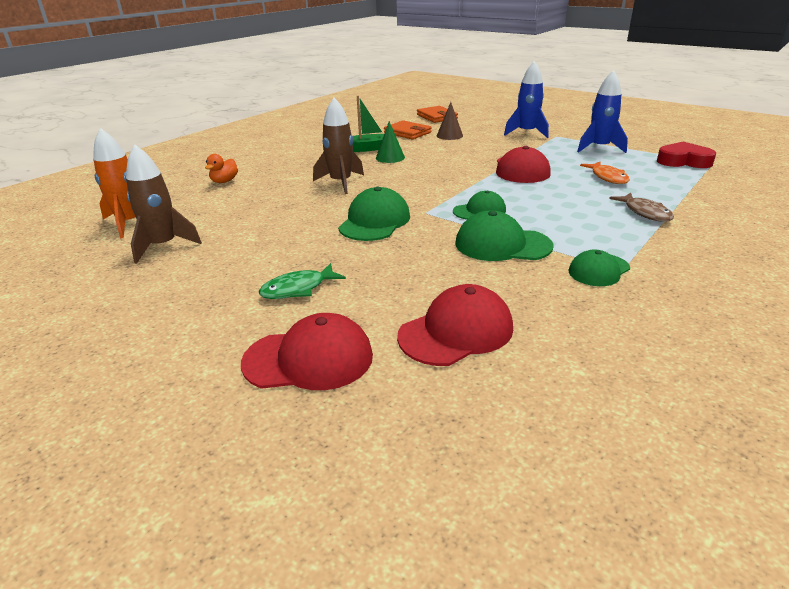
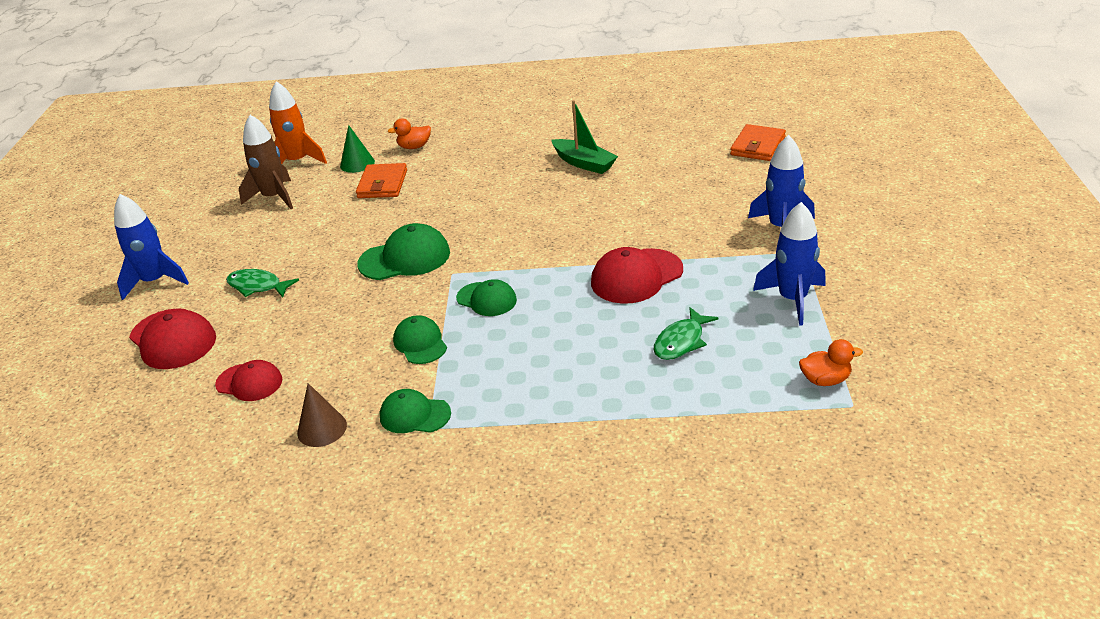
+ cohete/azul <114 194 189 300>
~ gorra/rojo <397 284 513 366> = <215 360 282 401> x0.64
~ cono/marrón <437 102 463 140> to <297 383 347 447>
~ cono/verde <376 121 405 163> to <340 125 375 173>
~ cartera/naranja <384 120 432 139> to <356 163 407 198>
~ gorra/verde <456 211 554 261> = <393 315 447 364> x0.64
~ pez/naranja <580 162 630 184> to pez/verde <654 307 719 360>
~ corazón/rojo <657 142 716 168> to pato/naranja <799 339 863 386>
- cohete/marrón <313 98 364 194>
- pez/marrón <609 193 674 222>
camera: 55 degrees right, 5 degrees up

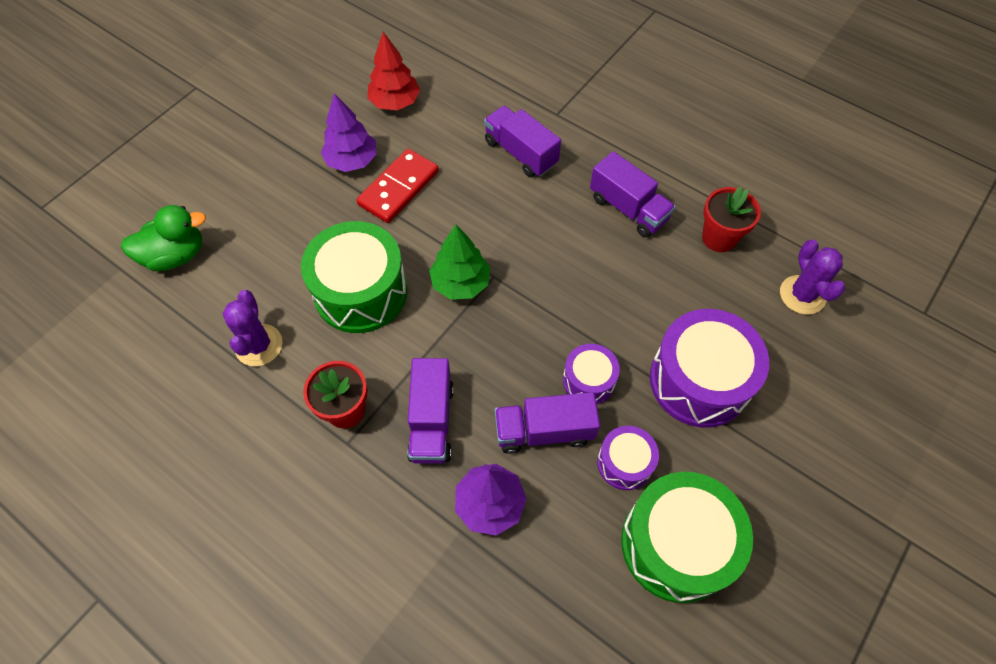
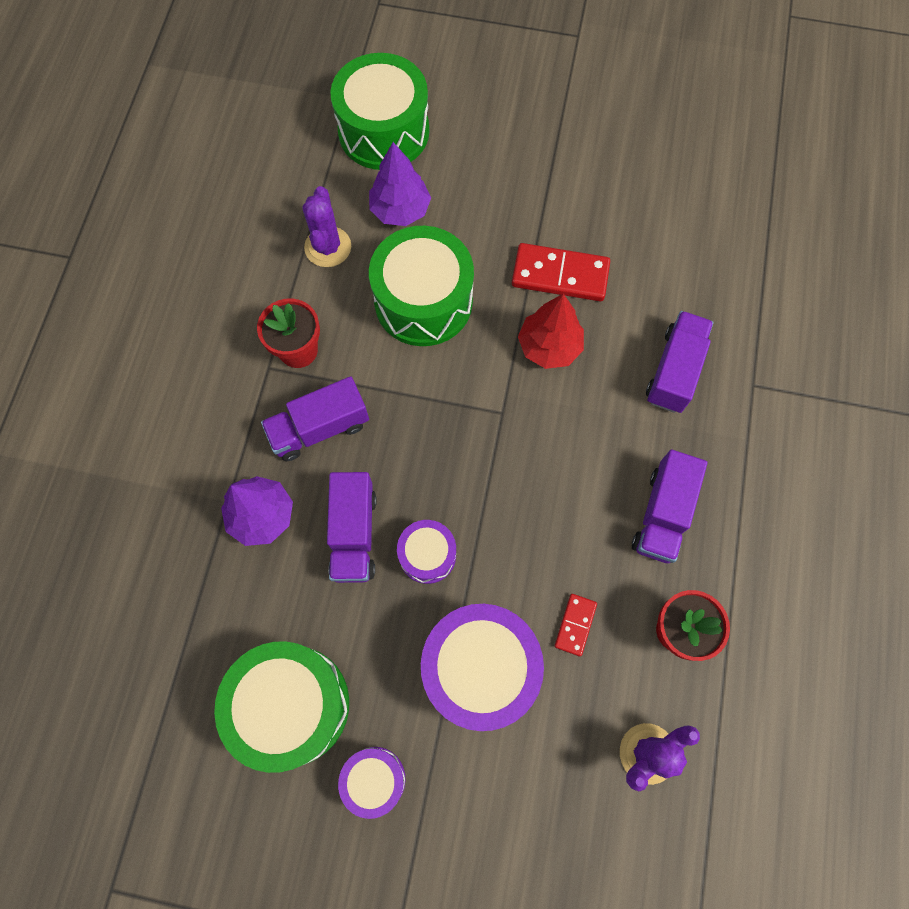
~ cactus/morado <222 290 283 366> = <303 186 351 267> 60 degrees counterclockwise
~ camión/morado <495 392 600 454> = <327 472 377 583> 150 degrees counterclockwise
~ pato/verde <121 205 206 271> to tambor/verde <330 53 429 170>
~ tambor/morado <597 426 659 490> to <338 747 405 819>
~ árbol/morado <321 93 377 172> to <369 142 431 226>
~ árbol/rojo <367 32 420 110> to <518 294 584 369>
+ ficha de dominó/rojo <554 594 597 656>
- árbol/verde <429 225 491 300>
camera: 65 degrees right, 10 degrees up

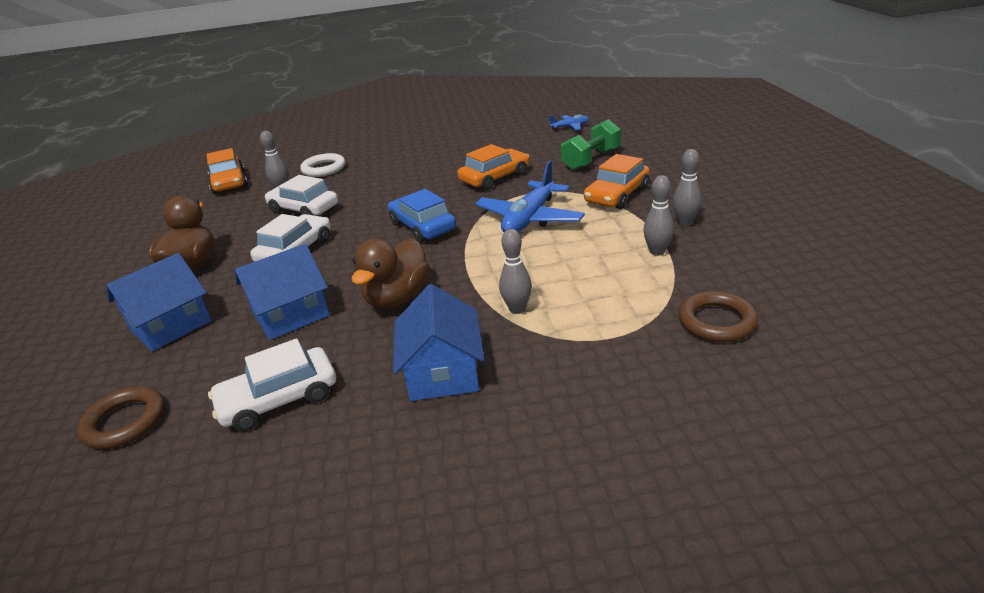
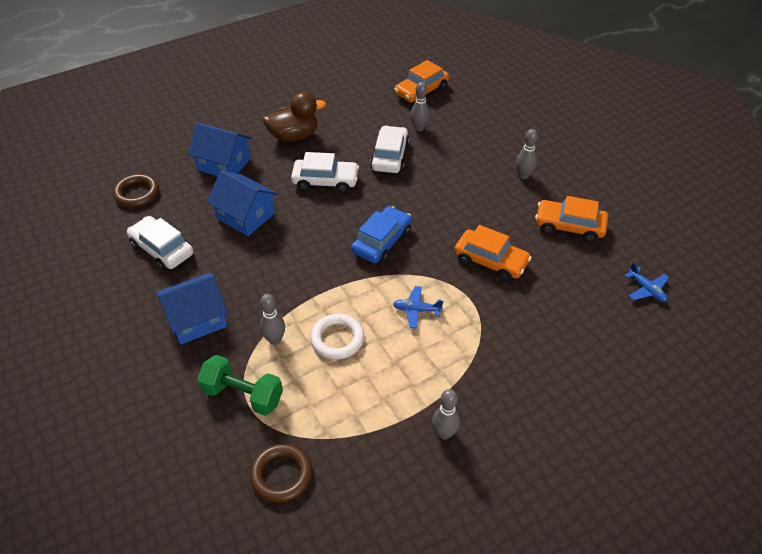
~ mancuerna/verde <561 119 621 171> to <197 355 283 416>
~ anillo/blanco <300 153 345 177> to <310 314 364 360>
~ avión/azul <475 161 585 232> = <393 286 443 329> x0.50
~ bolo/gris <643 175 674 256> to <516 129 538 179>
~ coche/naranja <584 154 650 209> to <535 196 608 242>
- pato/marrón <352 238 431 308>
camera: 65 degrees right, 15 degrees up

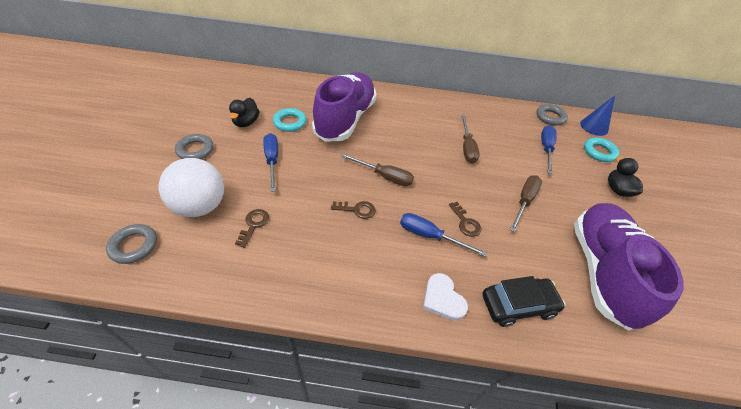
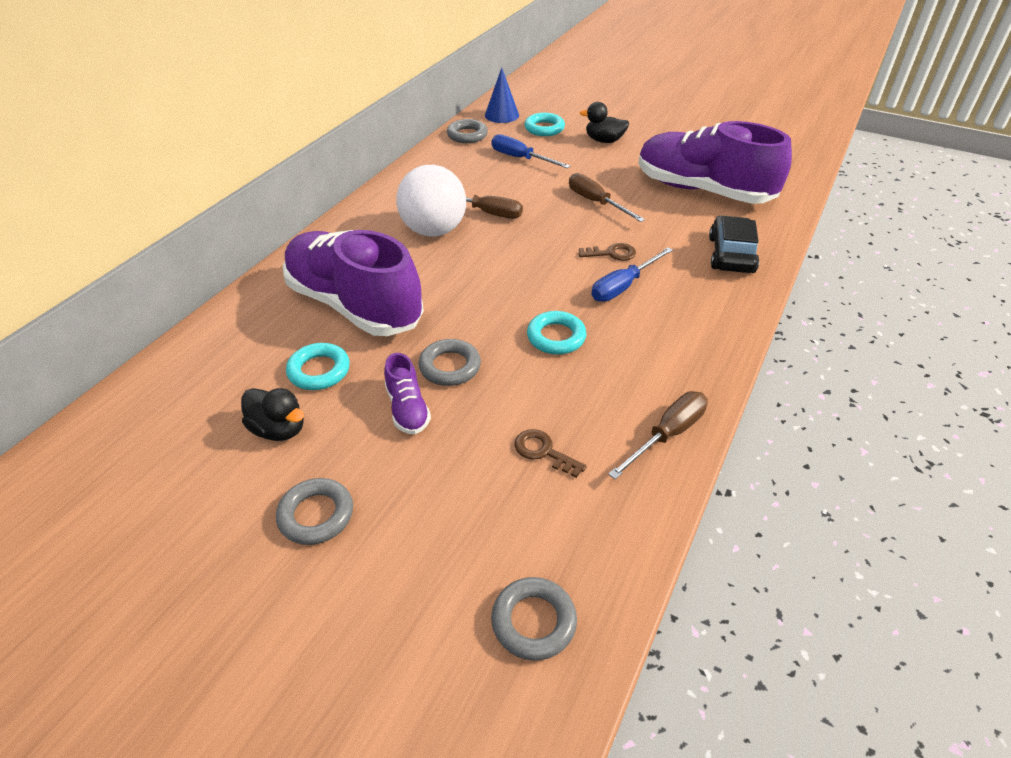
~ destornillador/azul <263 133 278 192> to zapato/morado <384 353 431 434>
~ pelota/blanco <159 158 224 217> to <396 165 466 236>
+ anillo/gris <419 339 481 386>
~ llave/marrón <331 201 376 219> to anillo/turquesa <527 311 587 355>
~ destornillador/marrón <341 153 414 186> to <608 391 708 479>
- corazón/blanco <423 273 468 321>
camera: 65 degrees left, 5 degrees down

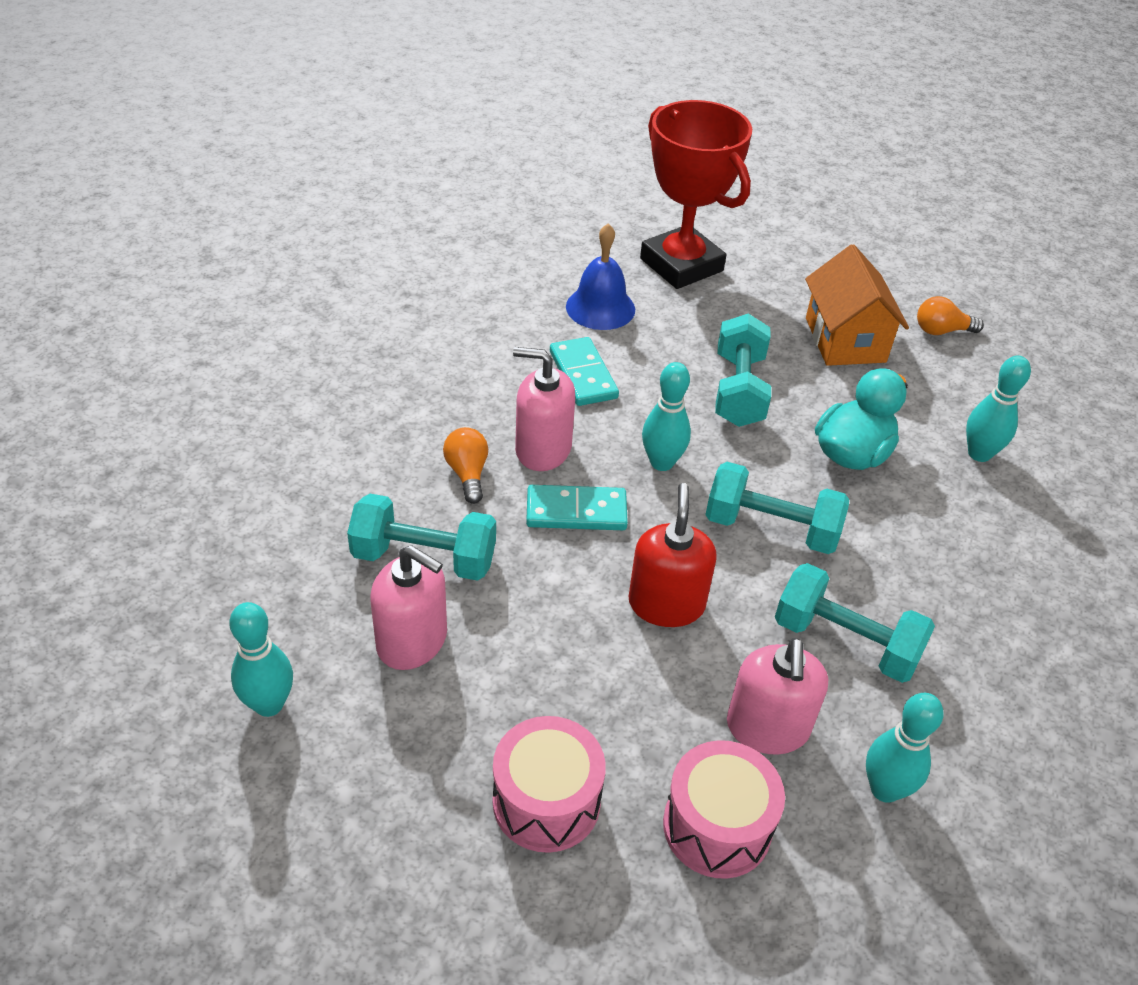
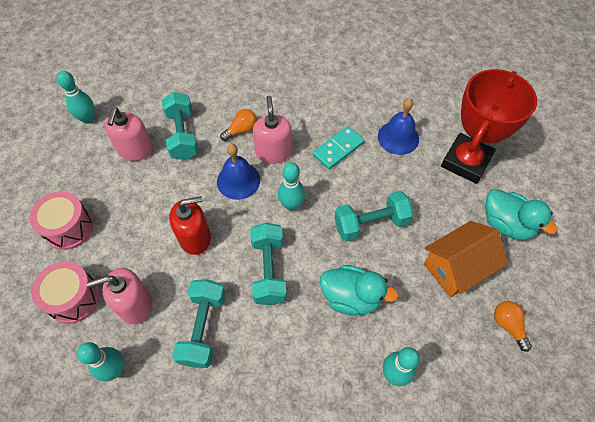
~ ficha de dominó/turquesa <526 485 628 530> to campana/azul <217 144 260 200>
+ pato/turquesa <485 189 558 240>
camera: 70 degrees right, 15 degrees up

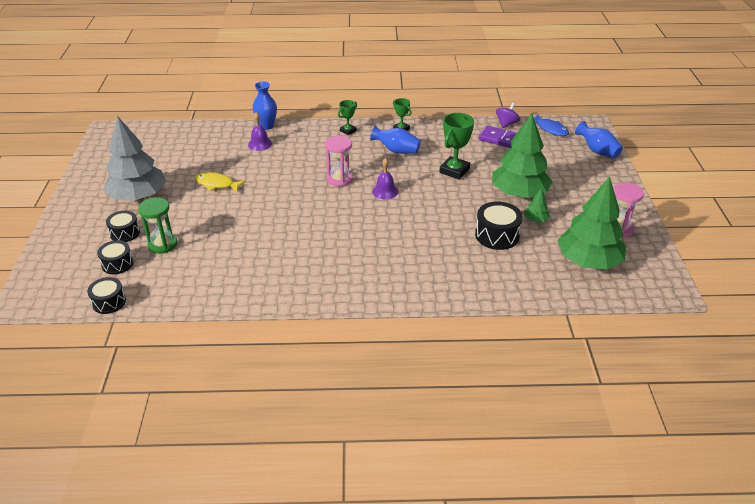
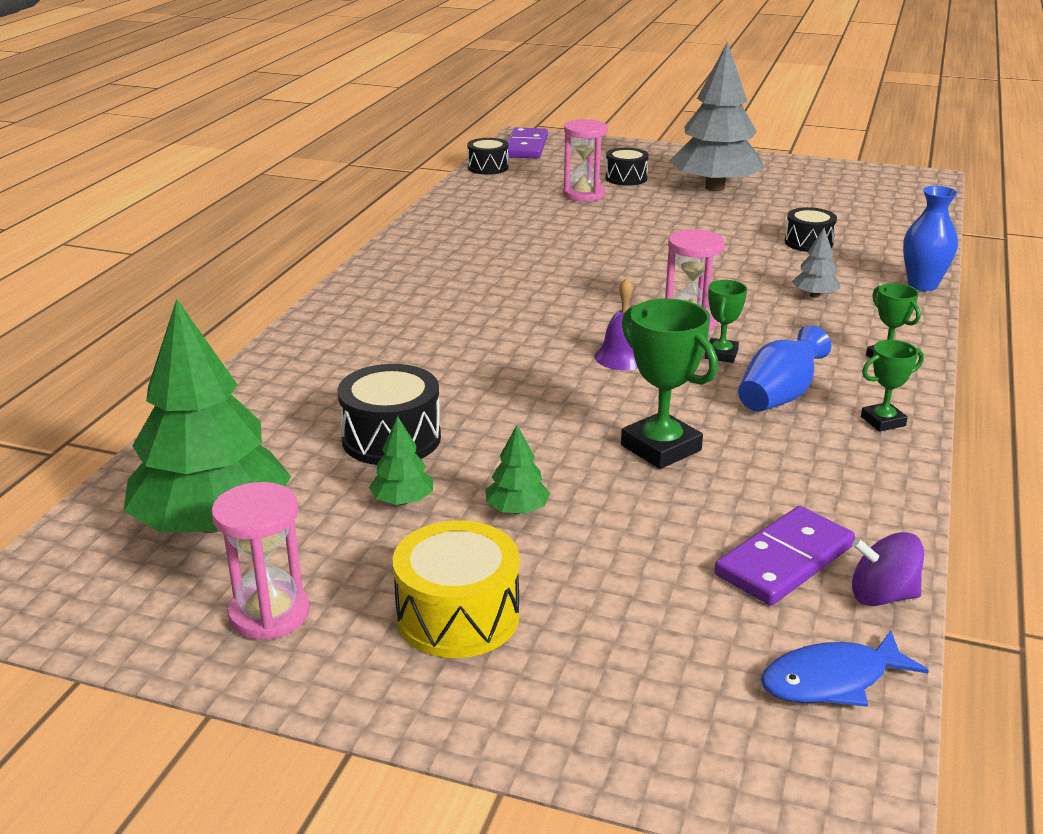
+ tambor/amarillo <393 520 520 658>
~ árbol/verde <492 113 553 198> = <485 425 550 514> x0.41
+ ficha de dominó/morado <508 127 548 159>
~ reloj de arena/verde <138 197 177 254> to reloj de arena/rosa <563 119 608 202>
+ trofeo/verde <705 280 747 363>
~ tambor/negro <97 240 133 275> to <785 207 837 252>
+ árbol/gris <792 228 840 298>
~ peonza/morado <496 103 520 128> = <852 532 924 606> 135 degrees clockwise
- pez/amarillo <195 172 246 192>
- campana/morado <248 112 272 151>
- florero/azul <575 121 623 159>
camera: 110 degrees right, 10 degrees down

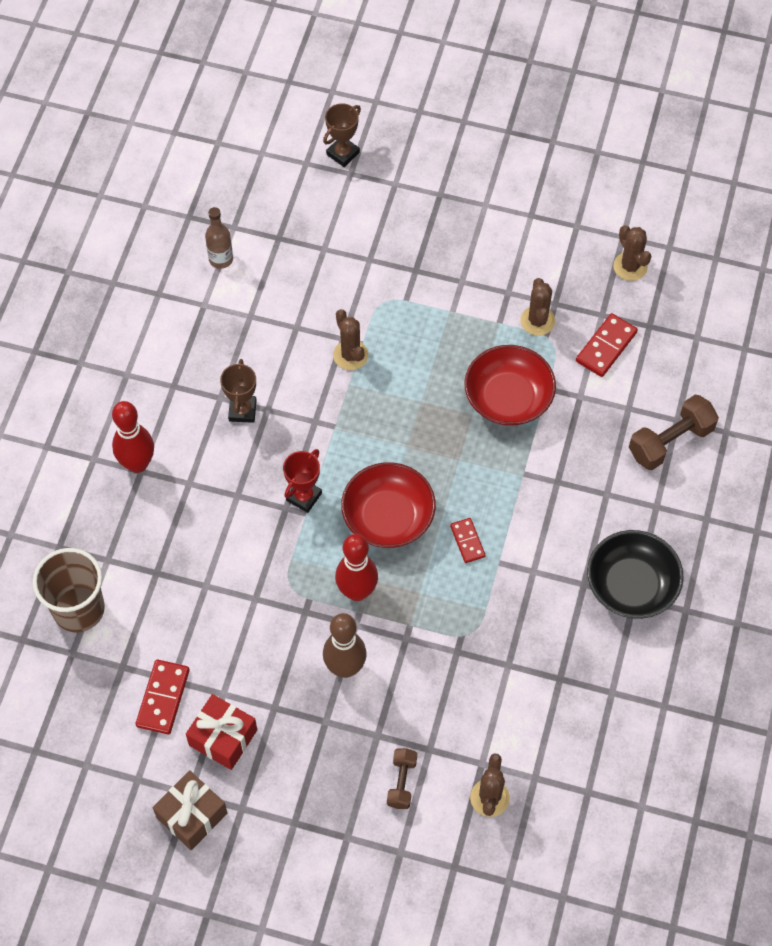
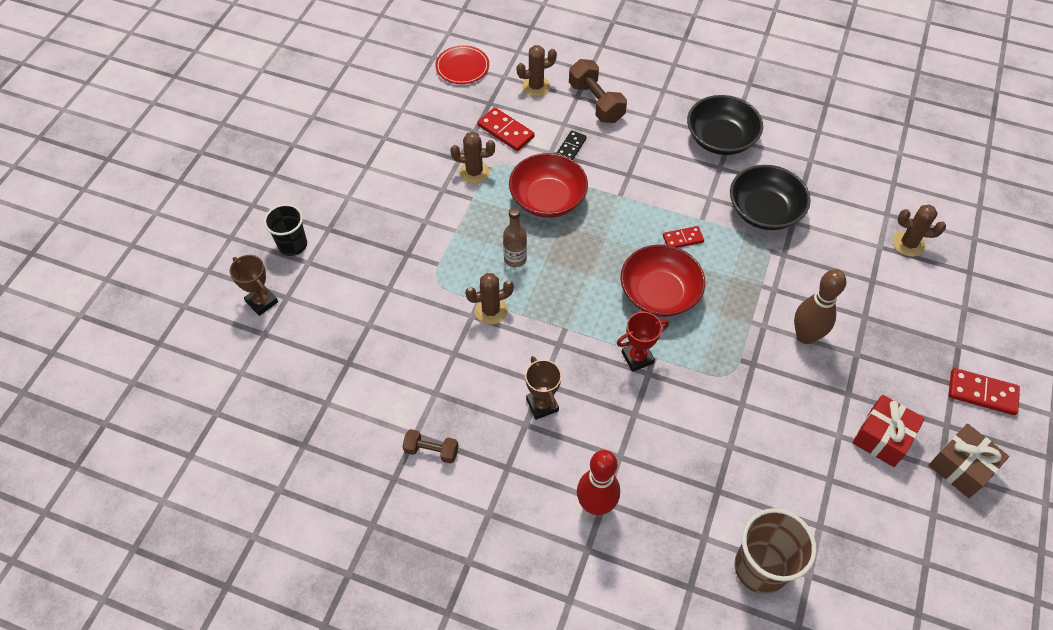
+ vaso/negro <264 204 307 256>
~ mancuerna/marrón <387 748 417 809> to <402 429 458 464>
+ plato/rojo <435 45 489 84>
~ botella/marrón <205 207 233 269> to <503 207 527 267>
~ cactus/marrón <613 225 651 281> to <517 45 557 97>
~ trofeo/marrón <220 359 257 423> = <525 356 562 420> 60 degrees clockwise
+ ficha de dominó/negro <556 130 587 160>
~ trofeo/rojo <283 449 322 513> = <617 312 669 372> 60 degrees counterclockwise
+ cuenco/negro <730 165 811 230>
~ ficha de dominó/rojo <136 660 190 734> to <949 368 1020 415>
- bolo/rojo <335 534 378 601>
camera: 85 degrees left, 5 degrees down

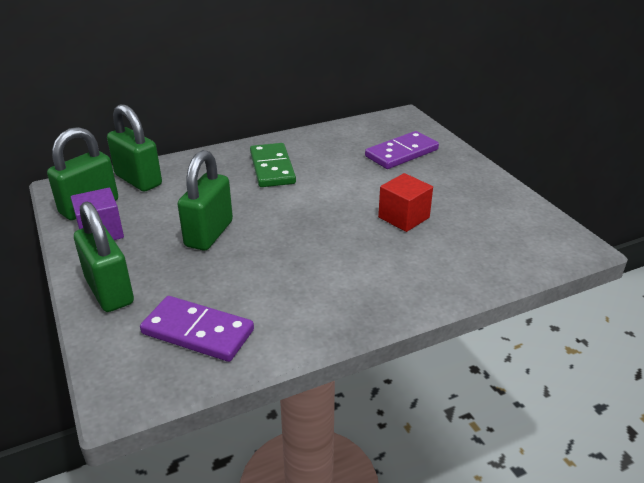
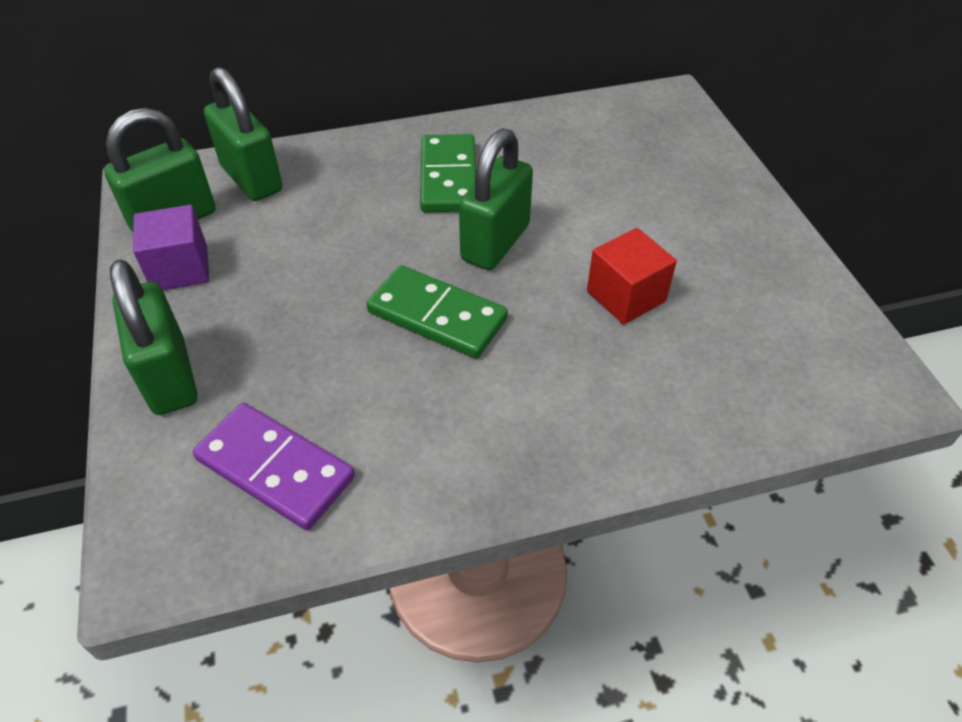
+ ficha de dominó/verde <367 265 508 358>
~ candado/verde <177 150 233 250> to <459 128 533 270>
- ficha de dominó/morado <365 131 439 169>
camera: 10 degrees right, 15 degrees up

